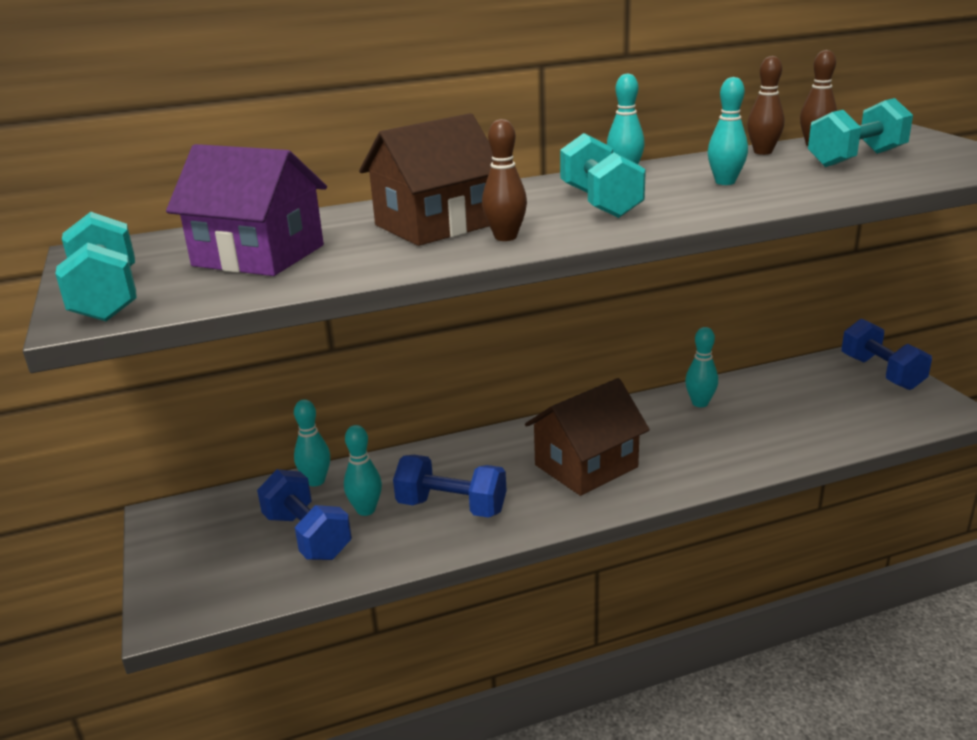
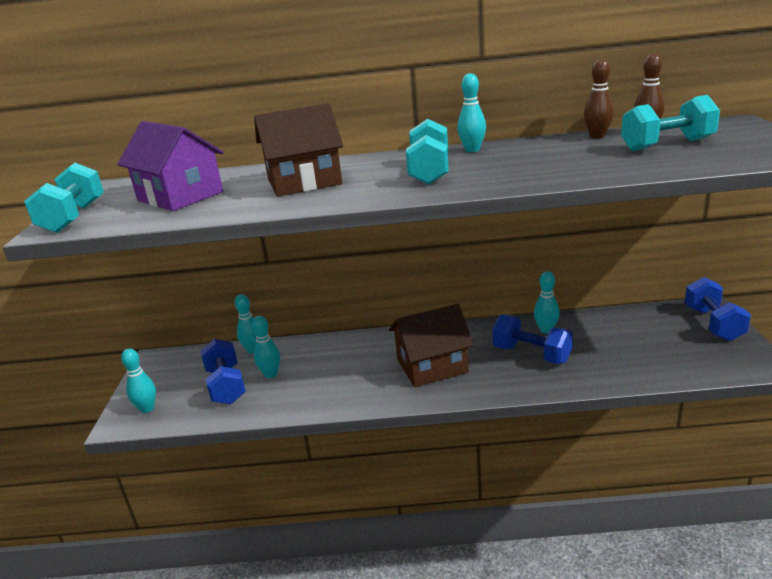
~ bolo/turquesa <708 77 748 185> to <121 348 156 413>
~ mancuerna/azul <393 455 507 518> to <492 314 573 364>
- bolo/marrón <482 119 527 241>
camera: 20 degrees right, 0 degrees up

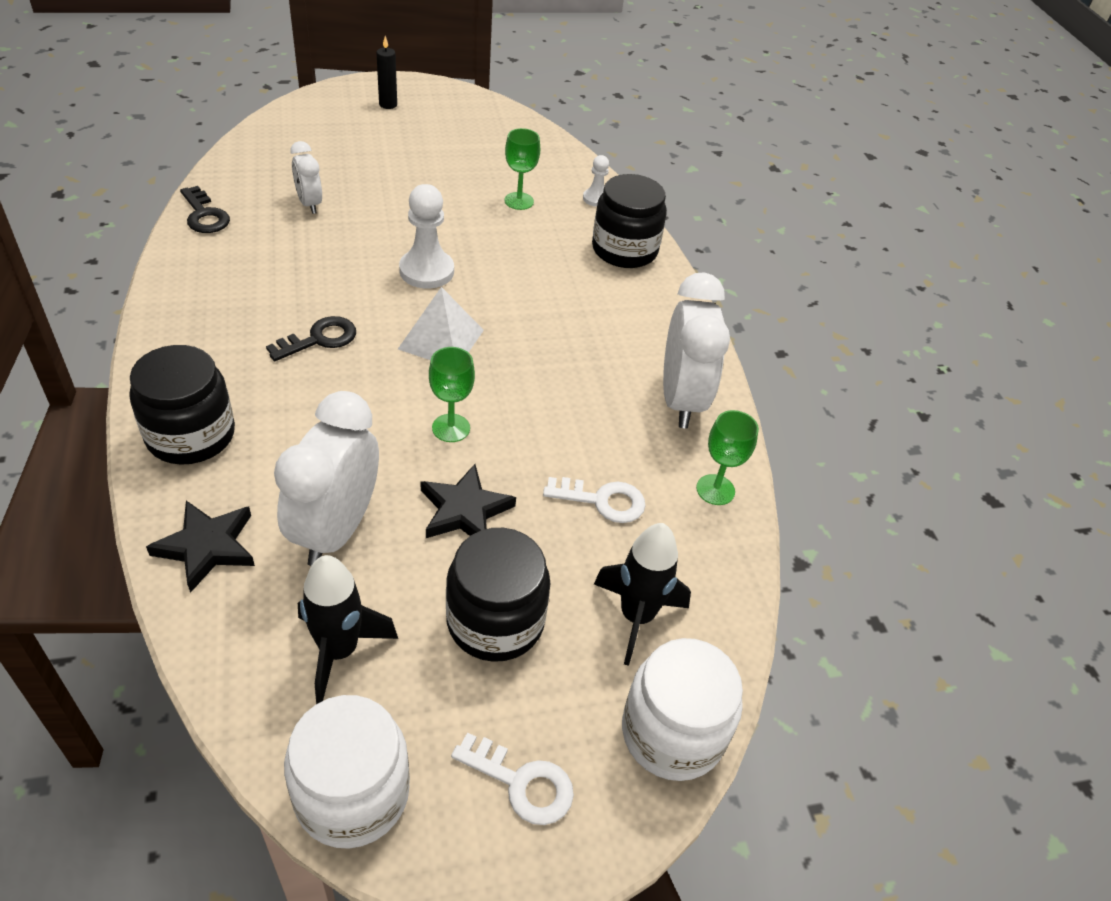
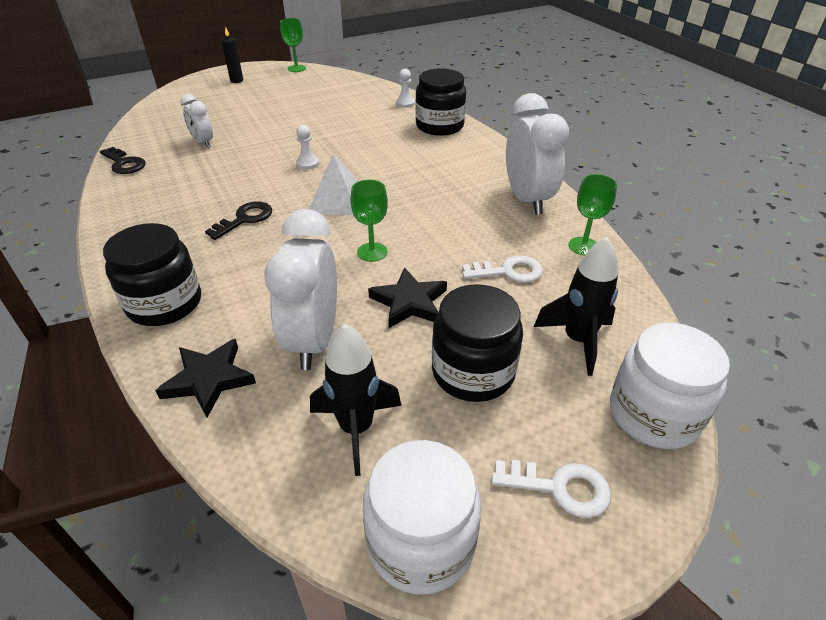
~ copa/verde <504 128 540 210> to <280 18 306 72>
~ peón/blanco <399 184 454 289> = <296 125 319 170> x0.55
camera: 10 degrees left, 5 degrees down

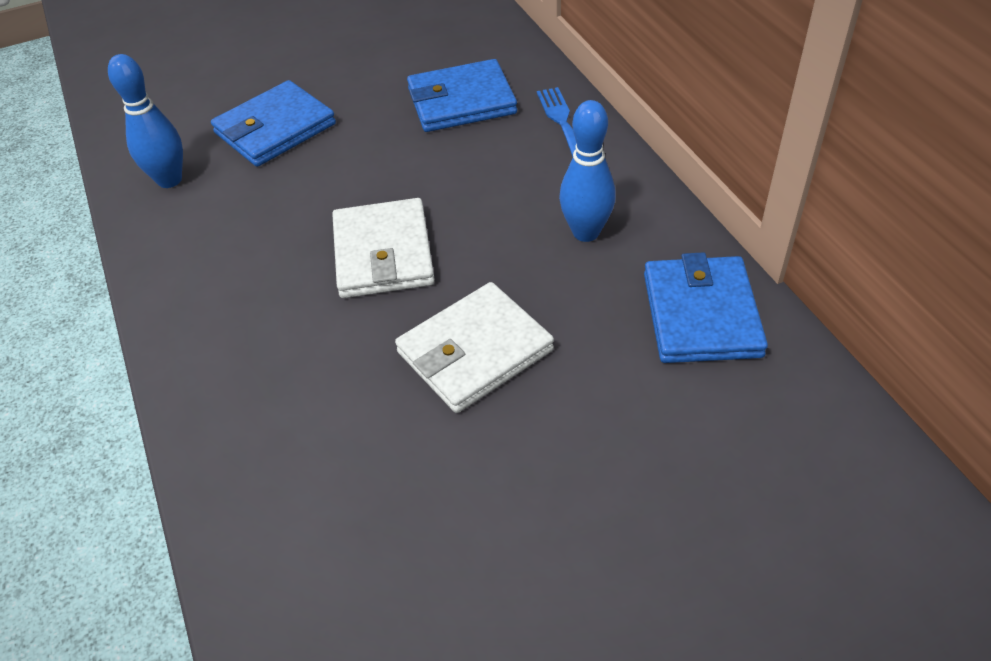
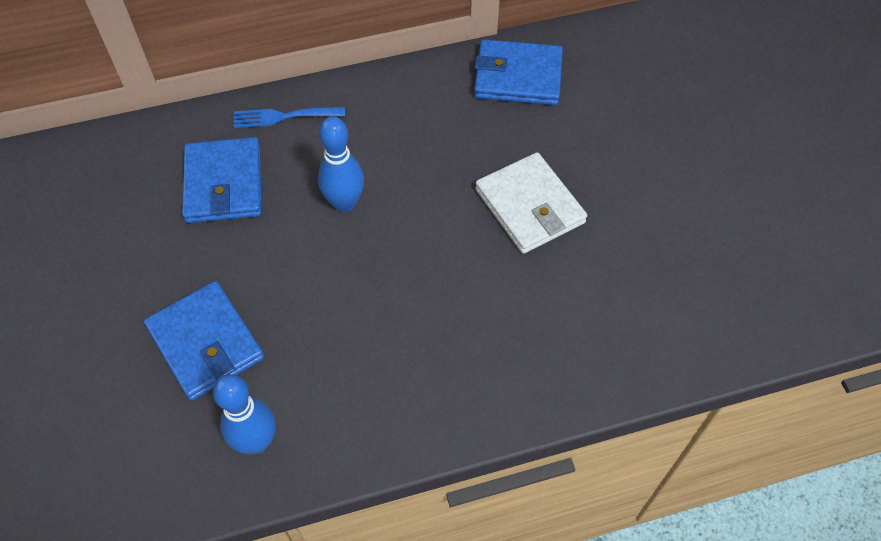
~ bolo/azul <559 100 616 242> to <318 116 364 212>
- cartera/blanco <332 198 435 298>
camera: 85 degrees left, 10 degrees up

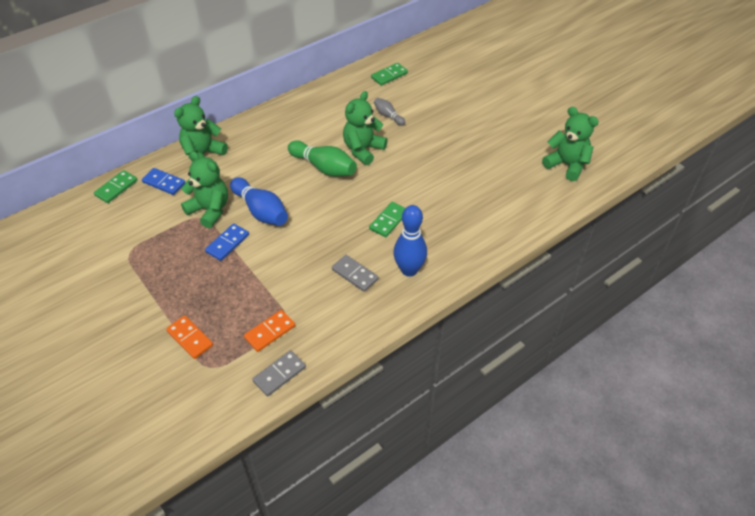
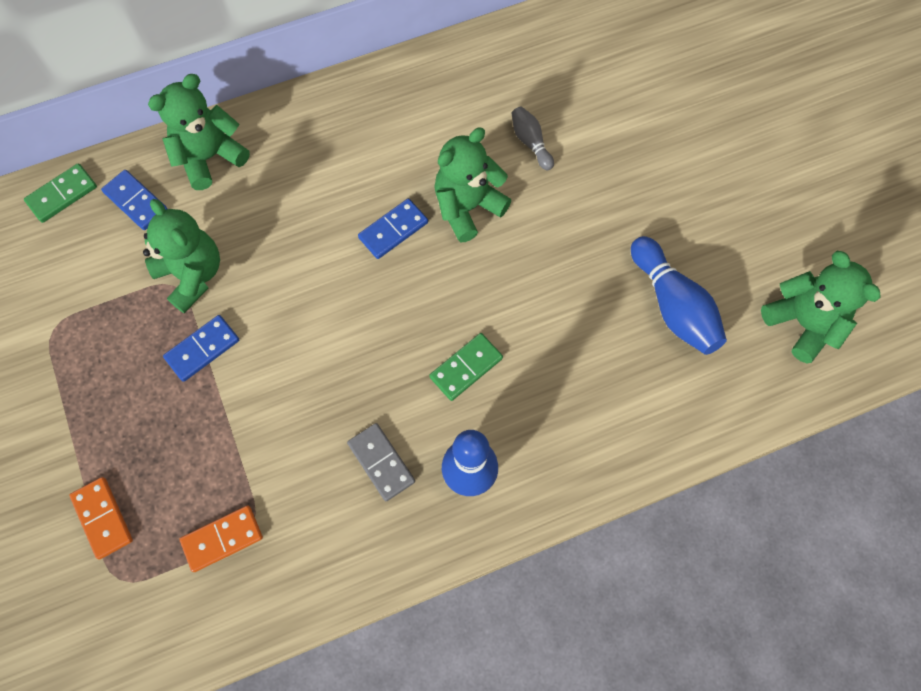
~ bolo/verde <288 140 357 177> to ficha de dominó/azul <358 198 428 259>
~ bolo/azul <230 177 288 226> to <631 236 727 355>
- ficha de dominó/gris <252 350 306 396>
- ficha de dominó/verde <371 63 408 86>
camera: 15 degrees right, 20 degrees up

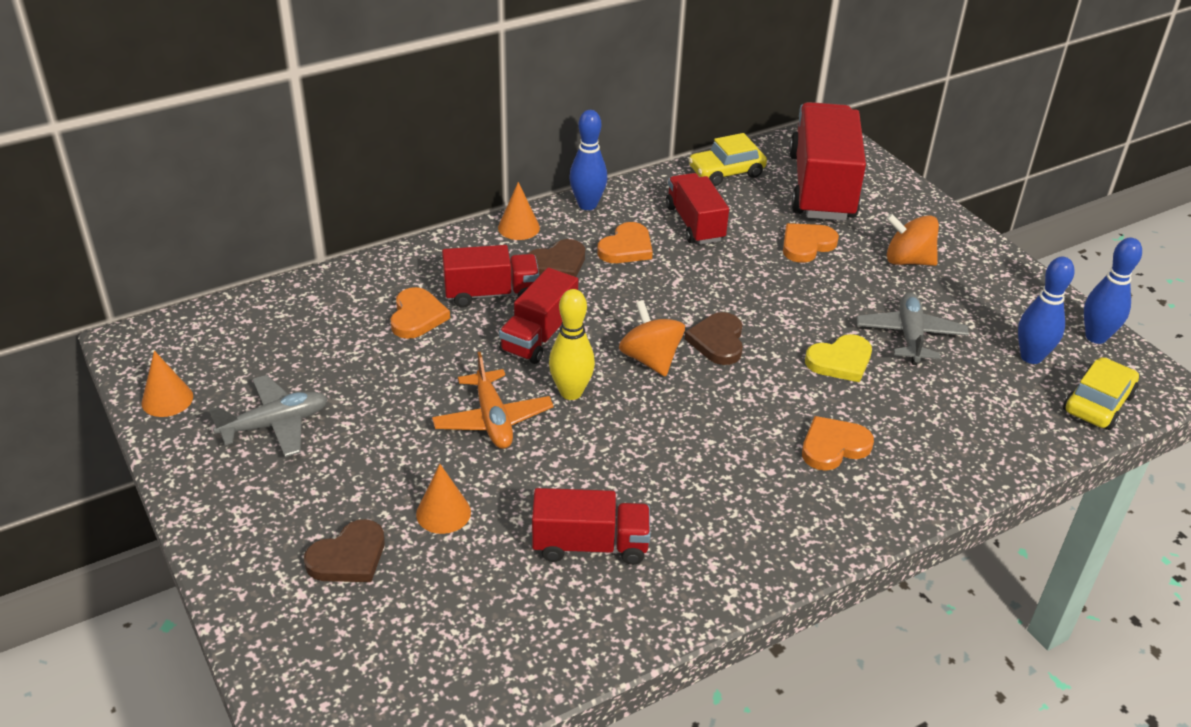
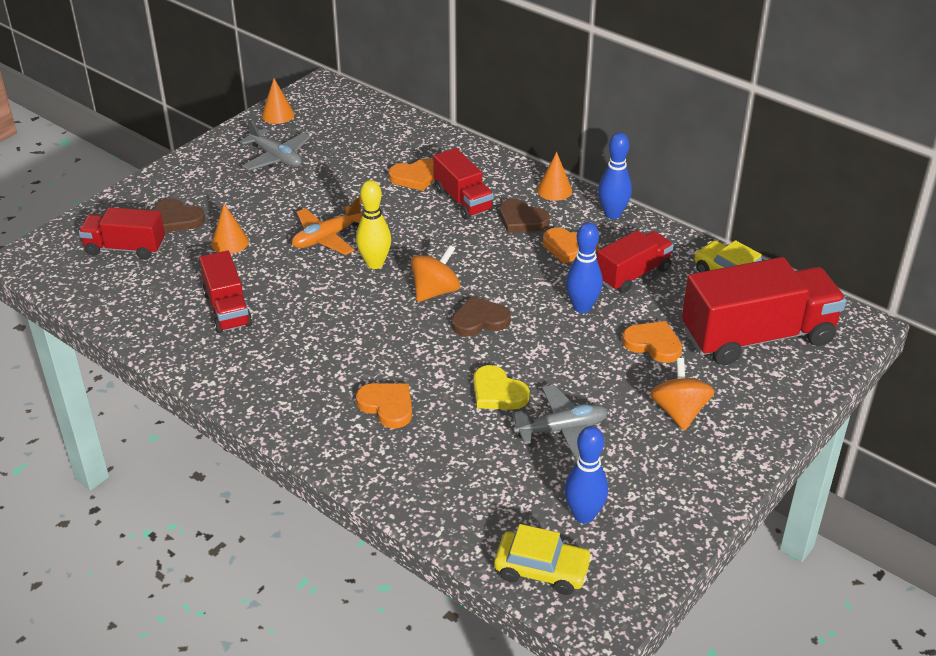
~ camión/rojo <499 268 578 364> to <79 207 165 260>
~ bolo/azul <1084 238 1142 344> to <566 222 603 313>
camera: 70 degrees right, 0 degrees up

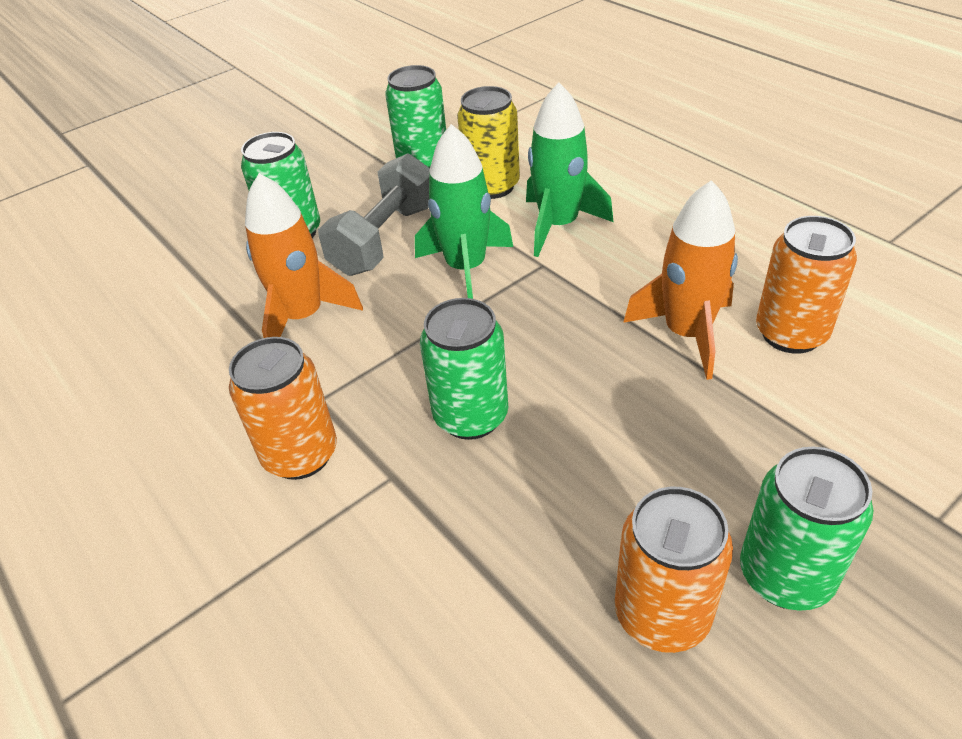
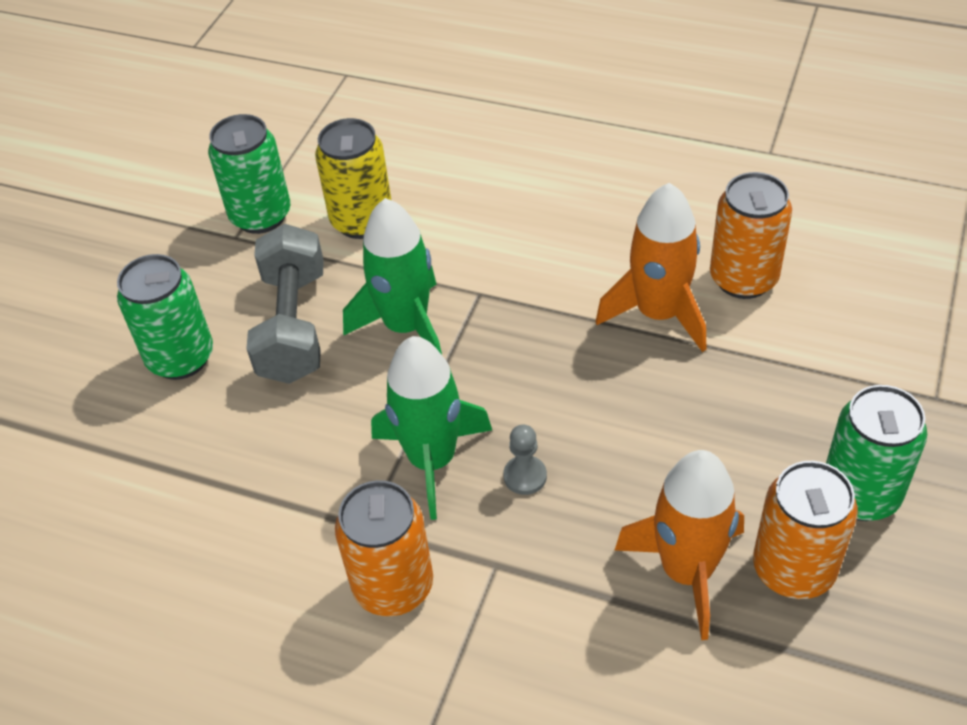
~ cohete/verde <526 83 614 257> to <371 336 492 520>
~ lata/verde <420 298 508 440> to peón/gris <503 425 547 495>
~ cohete/naranja <245 173 363 338> to <615 450 744 640>
camera: 30 degrees left, 5 degrees up

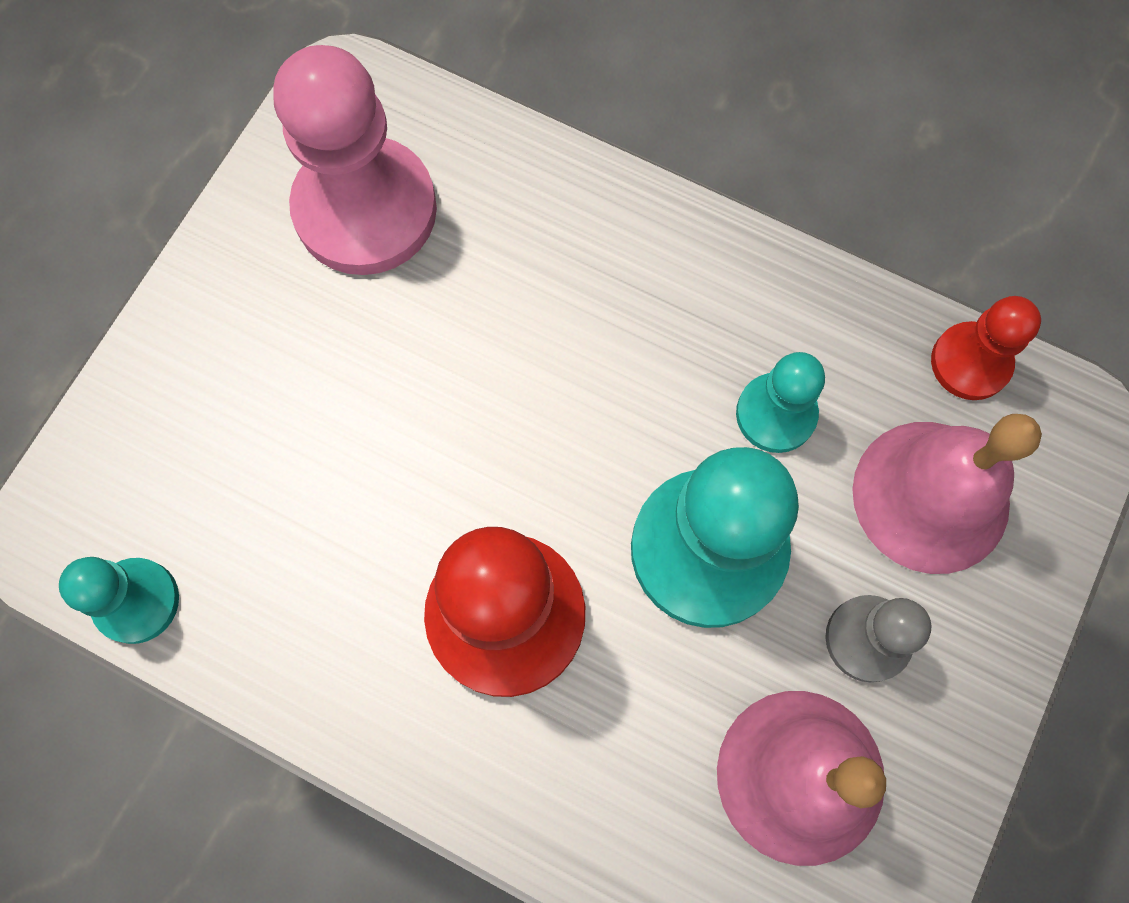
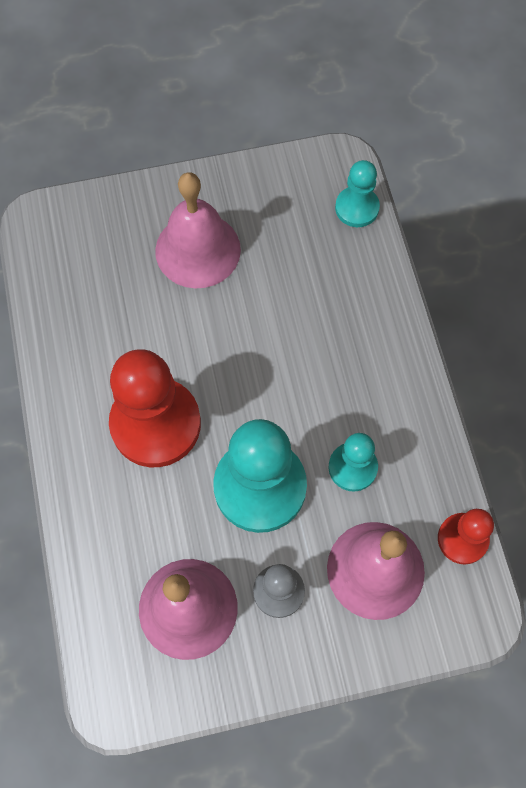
+ campana/rosa <155 173 241 288>
~ peón/turquesa <59 557 179 644> to <335 160 380 227>
- peón/rosa <273 45 437 275>
camera: 50 degrees right, 5 degrees down

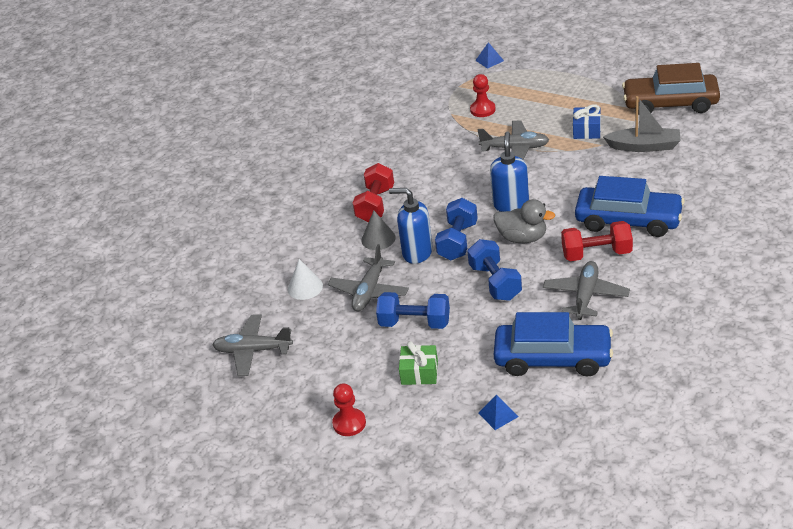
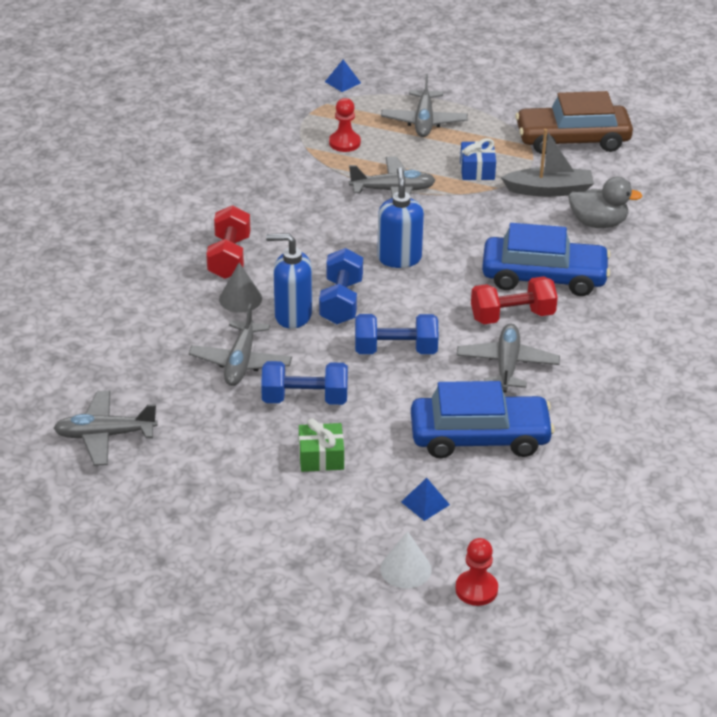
~ mancuerna/azul <467 239 522 301> = <355 314 438 354> 60 degrees counterclockwise
~ cono/blanco <288 259 323 300> to <380 531 432 589>
+ avión/gris <381 74 468 137>
~ peón/rojo <332 383 366 436> to <455 538 498 606>
~ pato/gris <494 199 555 243> to <568 177 642 228>
camera: 15 degrees left, 0 degrees up

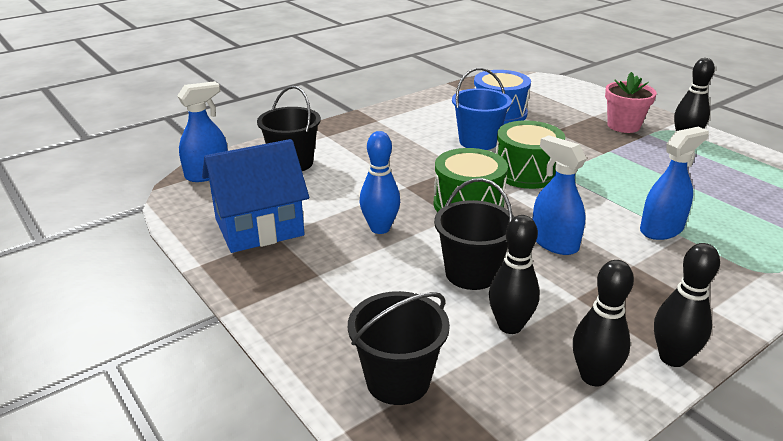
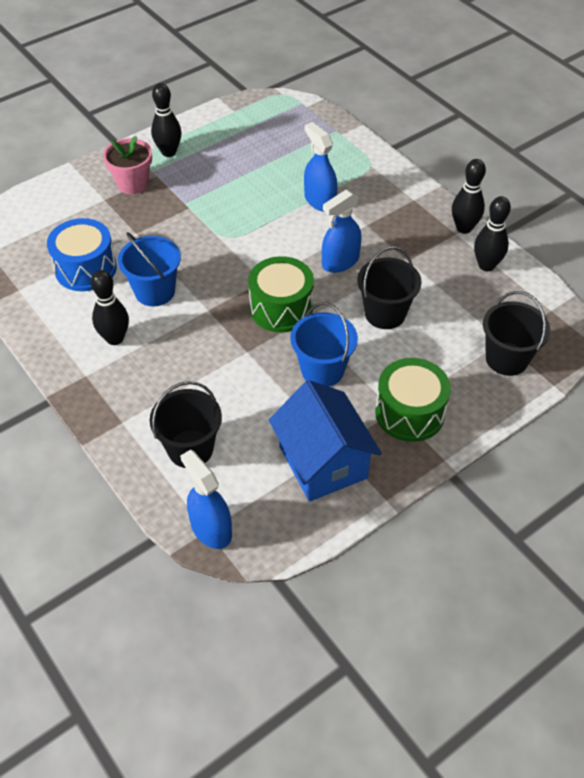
~ bolo/negro <489 215 540 334> to <91 270 129 345>
~ bolo/azul <360 131 400 234> to balde/azul <290 302 358 387>
~ tambor/verde <496 120 565 189> to <375 358 451 442>
camera: 90 degrees left, 20 degrees up

